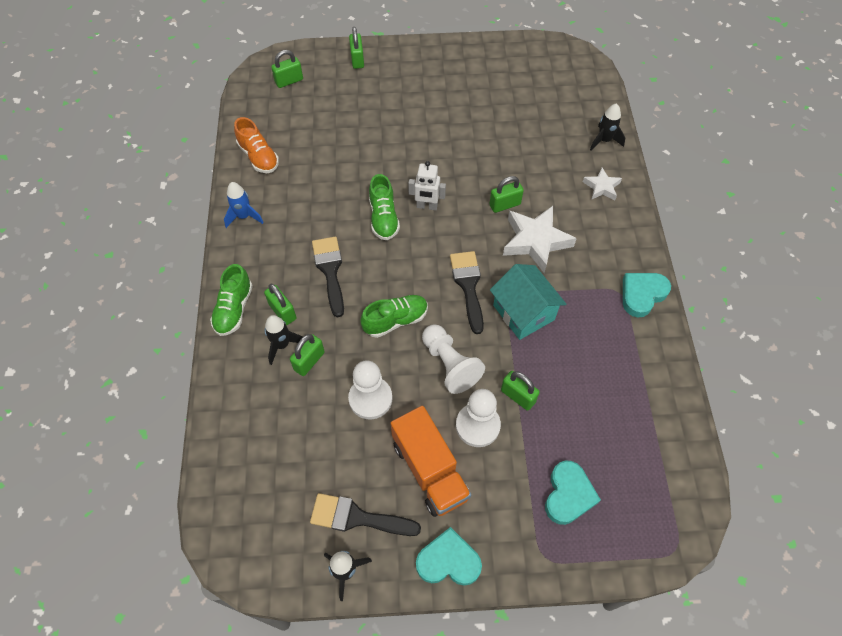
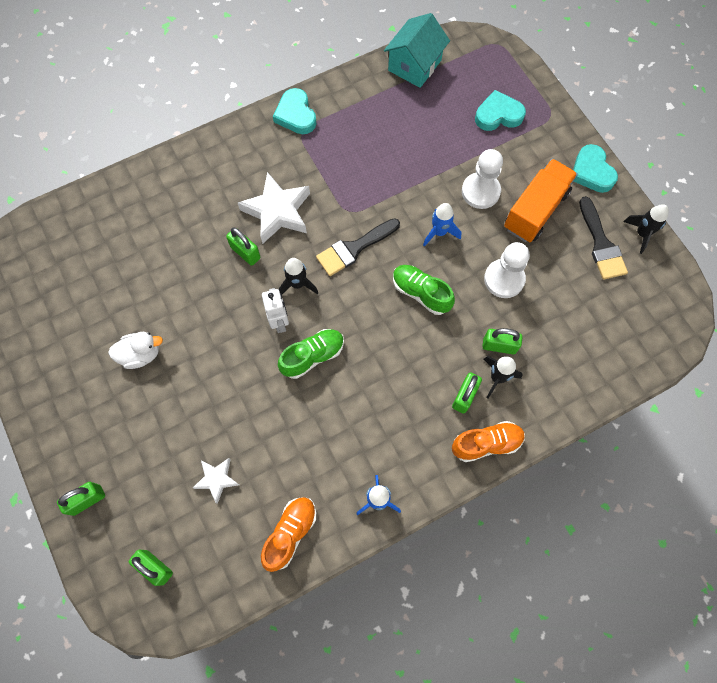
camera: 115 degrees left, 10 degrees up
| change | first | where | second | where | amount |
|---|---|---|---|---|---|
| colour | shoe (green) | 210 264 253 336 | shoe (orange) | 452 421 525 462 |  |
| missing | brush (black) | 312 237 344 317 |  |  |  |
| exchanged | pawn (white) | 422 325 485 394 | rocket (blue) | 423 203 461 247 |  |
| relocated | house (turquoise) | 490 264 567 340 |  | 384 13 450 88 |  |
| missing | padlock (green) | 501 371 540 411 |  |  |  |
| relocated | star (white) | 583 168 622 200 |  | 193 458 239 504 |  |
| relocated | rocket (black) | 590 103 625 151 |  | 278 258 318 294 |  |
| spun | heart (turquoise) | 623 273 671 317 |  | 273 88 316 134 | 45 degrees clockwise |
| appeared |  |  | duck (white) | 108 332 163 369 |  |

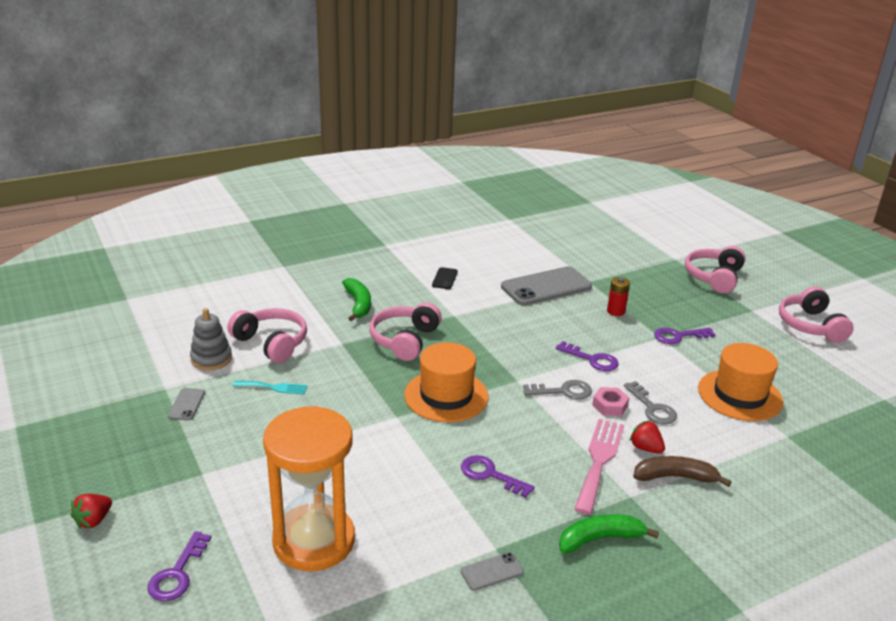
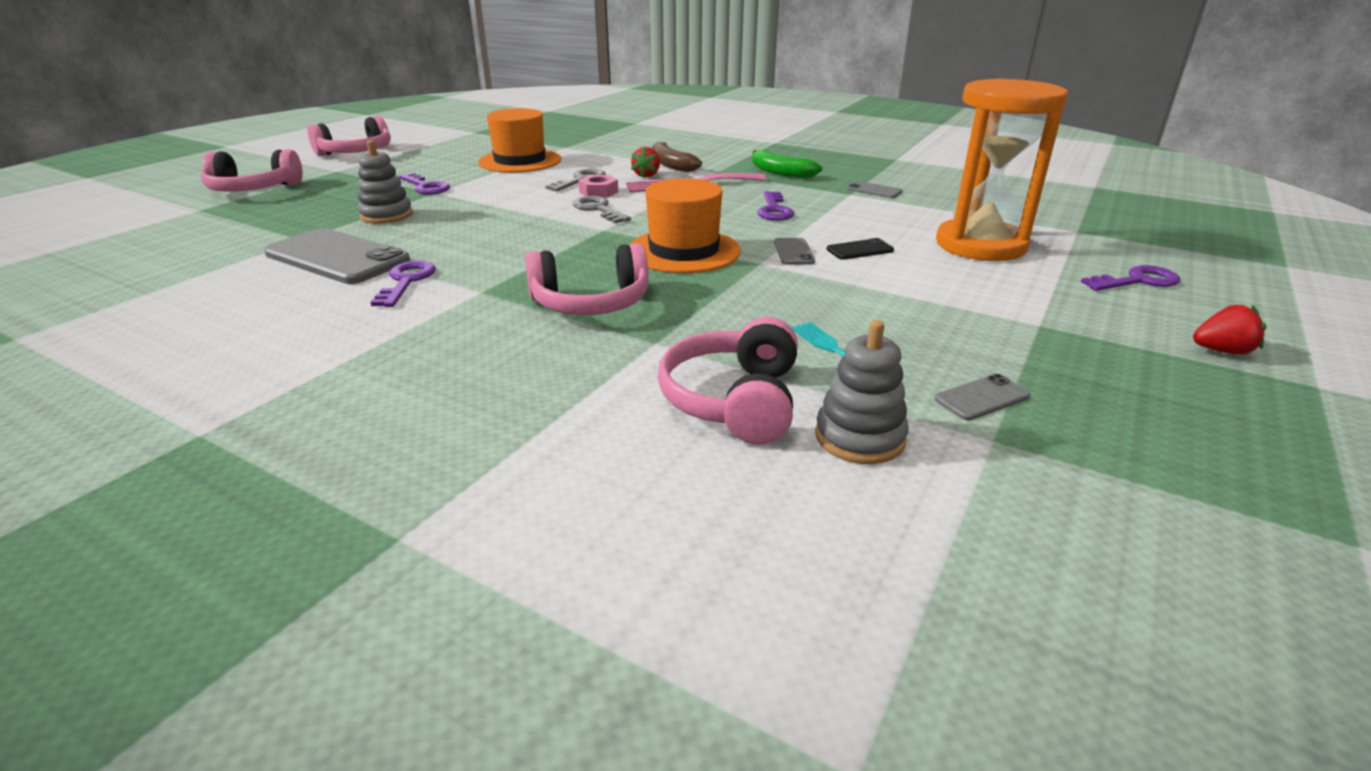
camera: 120 degrees left, 0 degrees up
| change | first | where | second | where | amount |
|---|---|---|---|---|---|
| missing | banana (green) | 342 278 371 321 |  |  |  |
| relocated | phone (black) | 432 267 458 289 |  | 826 238 894 260 |  |
| relocated | key (purple) | 556 341 619 371 |  | 370 261 436 307 |  |
| exchanged | battery (red) | 607 277 630 316 | stacking toy (grey) | 358 140 413 224 |  |
| appeared |  |  | phone (grey) | 774 238 815 265 |  |

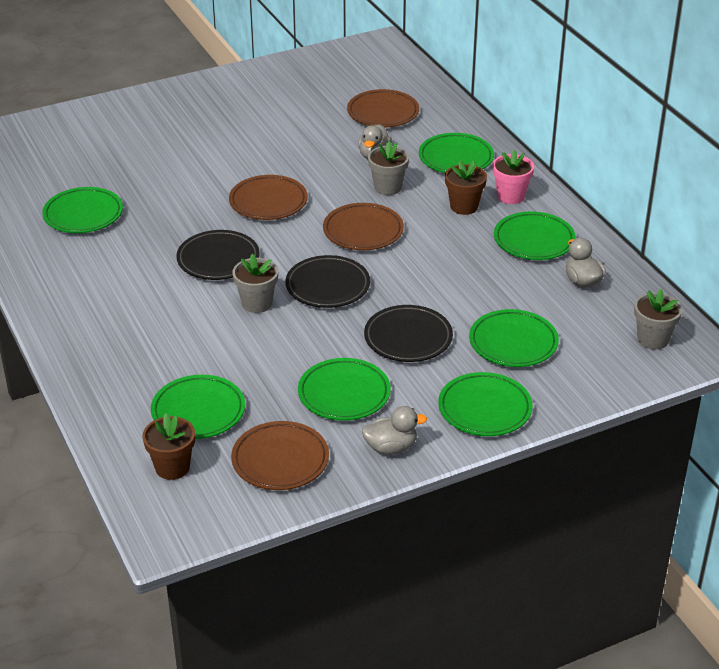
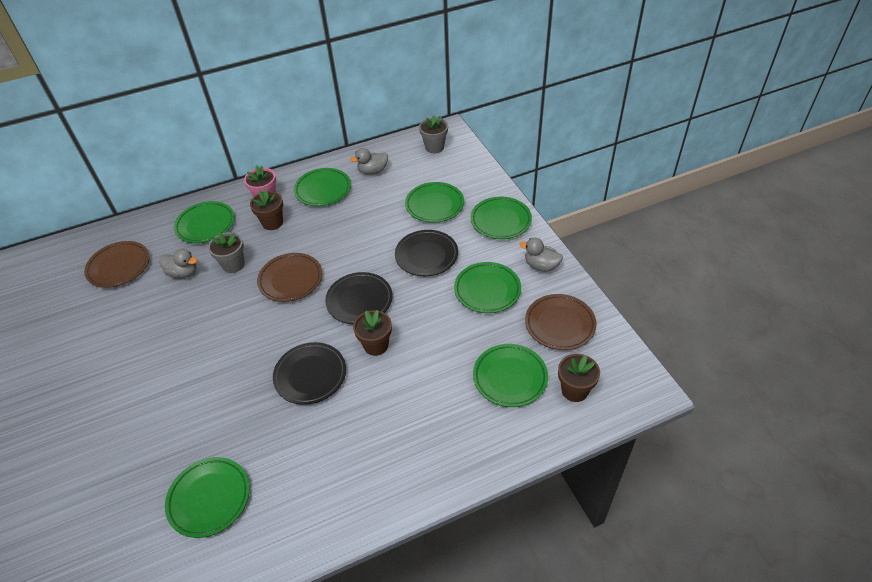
camera: 85 degrees left, 10 degrees up
| change | first | where | second | where | amount |
|---|---|---|---|---|---|
| missing | plate (brown) | 229 175 308 220 |  |  |  |
| colour | flower pot (grey) | 232 254 278 313 | flower pot (brown) | 353 310 392 356 |  |
| spun | duck (grey) | 362 406 427 455 |  | 519 238 563 272 | 60 degrees counterclockwise |

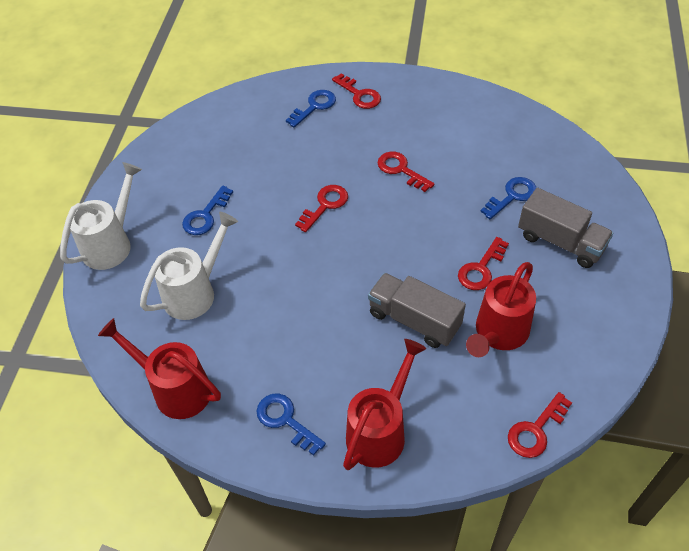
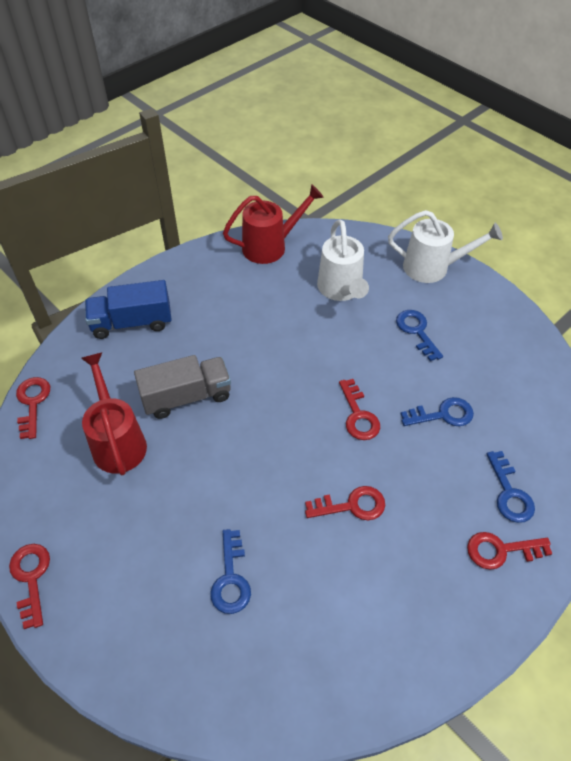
camera: 125 degrees right, 0 degrees up
| change | first | where | second | where | amount |
|---|---|---|---|---|---|
| spun | watering can (white) | 60 162 142 270 |  | 388 210 503 283 | 60 degrees counterclockwise |
| relocated | key (blue) | 256 393 326 456 |  | 401 397 474 426 |  |
| exchanged | watering can (red) | 343 339 426 470 | truck (blue) | 85 280 172 339 |  |
| relocated | key (red) | 458 237 509 290 |  | 9 544 50 629 |  |
| missing | truck (grey) | 518 188 614 268 |  |  |  |

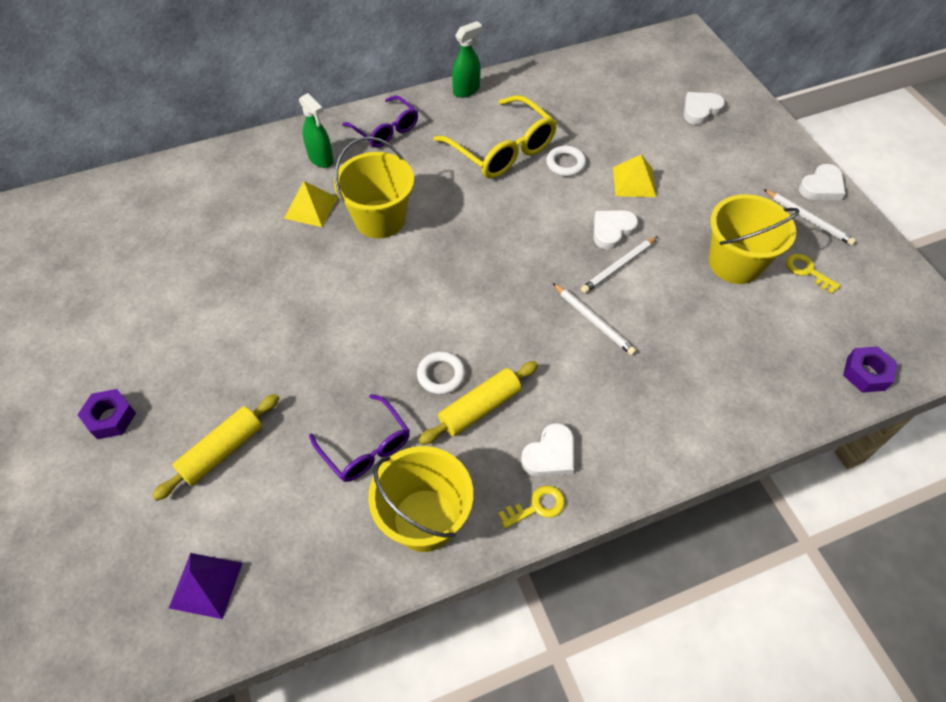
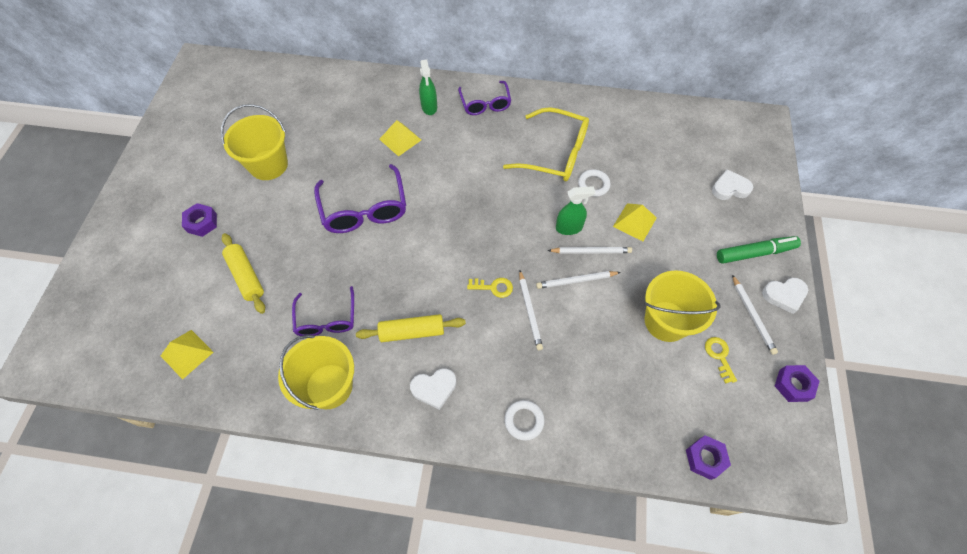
camera: 30 degrees right, 5 degrees up
| change | first | where | second | where | amount |
|---|---|---|---|---|---|
| spun | rolling pin (yellow) | 152 394 279 501 |  | 222 233 265 314 | 75 degrees clockwise |
| colour | pyramid (purple) | 169 553 242 619 | pyramid (yellow) | 161 330 213 380 |  |
| relocated | bucket (yellow) | 334 136 414 238 |  | 221 104 288 180 |  |
| relocated | ring (white) | 417 351 465 395 |  | 504 400 544 441 |  |
| spun | glasses (yellow) | 433 95 557 179 |  | 503 107 589 182 | 60 degrees counterclockwise |
| relocated | spray bottle (green) | 452 21 482 98 |  | 556 186 595 235 |  |
| relocated | key (yellow) | 498 485 565 529 |  | 467 278 513 298 |  |
| exchanged | heart (white) | 594 210 638 250 | pencil (white) | 548 247 632 254 |  |
| appeared |  |  | glasses (purple) | 314 164 406 233 |  |
| appeared |  |  | marker (green) | 717 236 801 263 |  |
| appeared |  |  | nut (purple) | 775 365 819 402 |  |

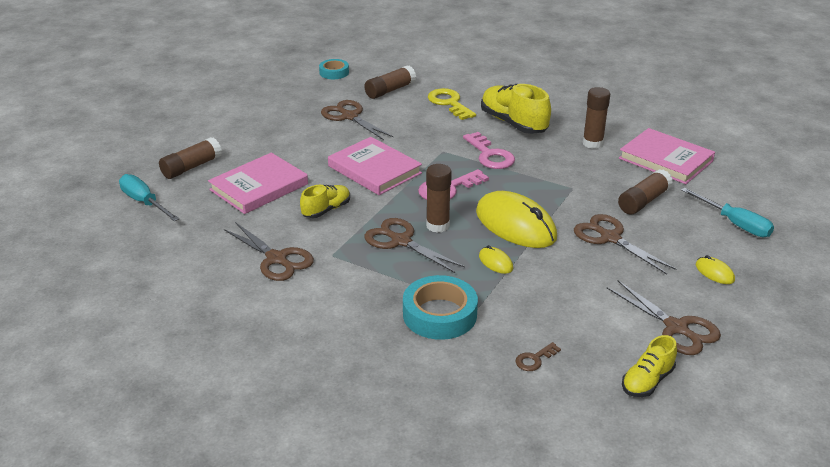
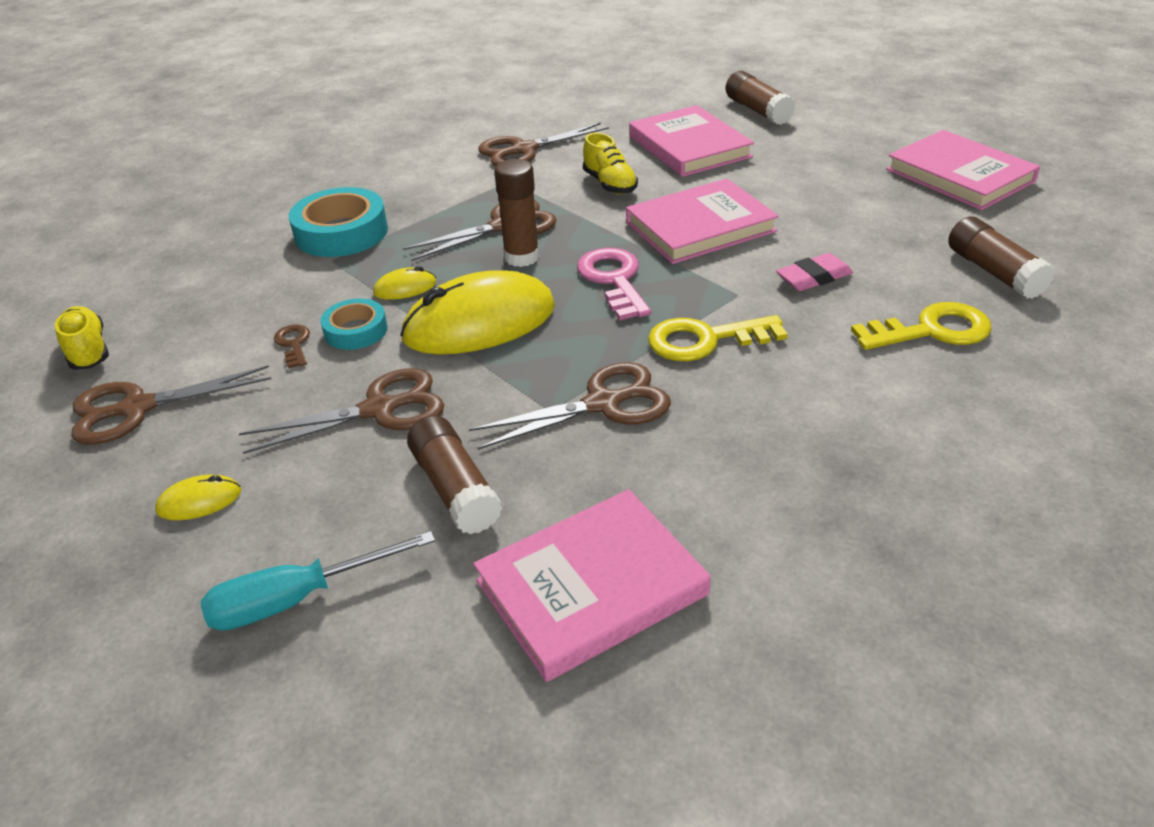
camera: 110 degrees right, 5 degrees up
| change | first | where | second | where | amount |
|---|---|---|---|---|---|
| missing | screwdriver (turquoise) | 119 174 179 221 |  |  |  |
| relocated | tape (turquoise) | 319 59 349 79 |  | 320 298 387 350 |  |
| relocated | scissors (brown) | 321 100 393 140 |  | 469 362 671 450 |  |
| colour | key (pink) | 463 132 515 169 | key (yellow) | 648 315 788 361 |  |
| missing | shoe (yellow) | 481 84 551 134 |  |  |  |
| relocated | key (brown) | 516 342 561 371 |  | 274 325 310 369 |  |
| missing | glue stick (brown) | 582 87 610 149 |  |  |  |
| appeared |  |  | eraser (pink) | 776 253 853 291 |  |
| appeared |  |  | book (pink) | 886 130 1040 210 |  |

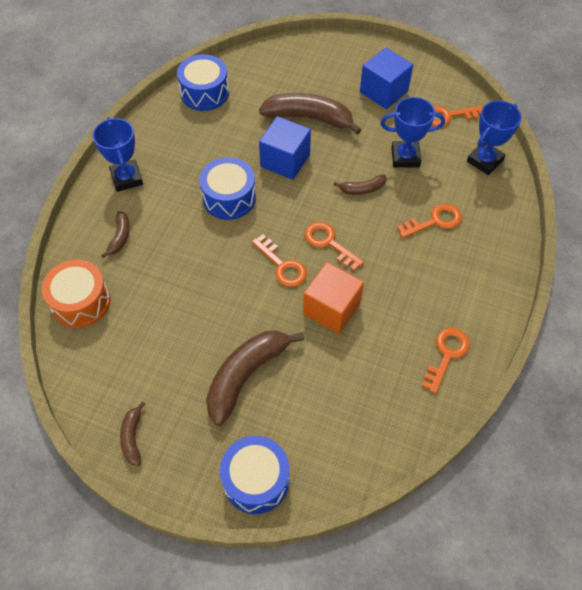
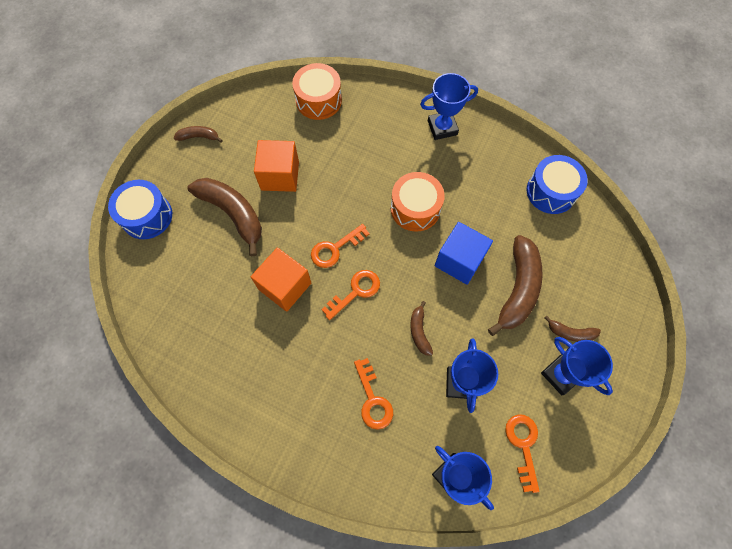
camera: 95 degrees right, 10 degrees up
| change | first | where | second | where | amount |
|---|---|---|---|---|---|
| relocated | banana (brown) | 101 211 130 258 |  | 544 316 601 342 |  |
| colour | drum (blue) | 199 157 256 220 | drum (orange) | 391 172 445 232 |  |
| exchanged | cube (blue) | 360 47 413 109 | trophy (blue) | 541 337 613 395 |  |
| missing | key (orange) | 422 328 470 394 |  |  |  |
| appeared |  |  | cube (orange) | 254 140 299 192 |  |

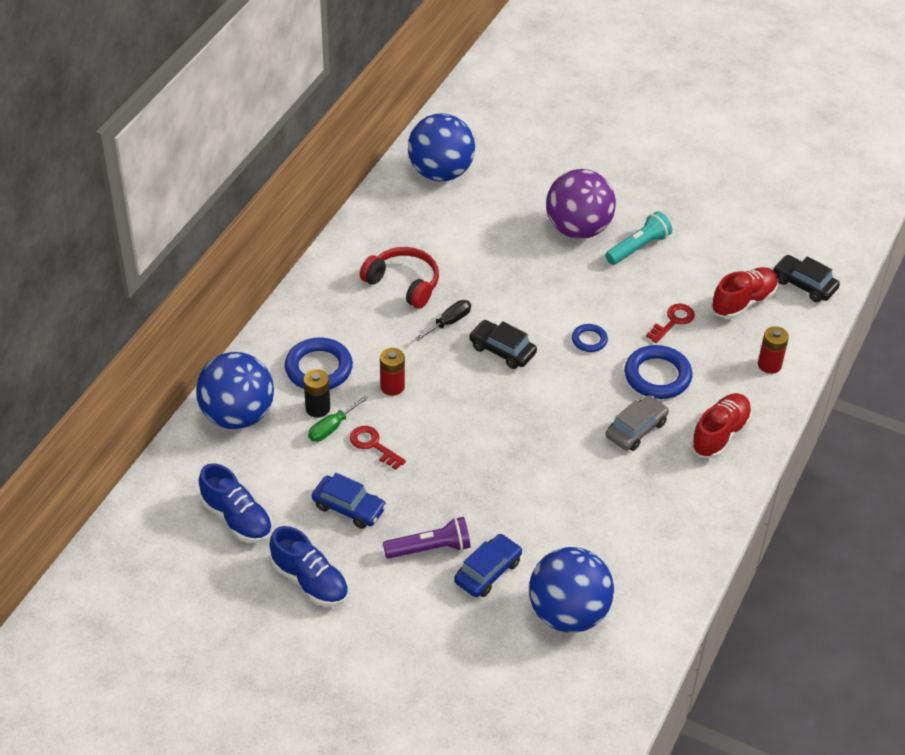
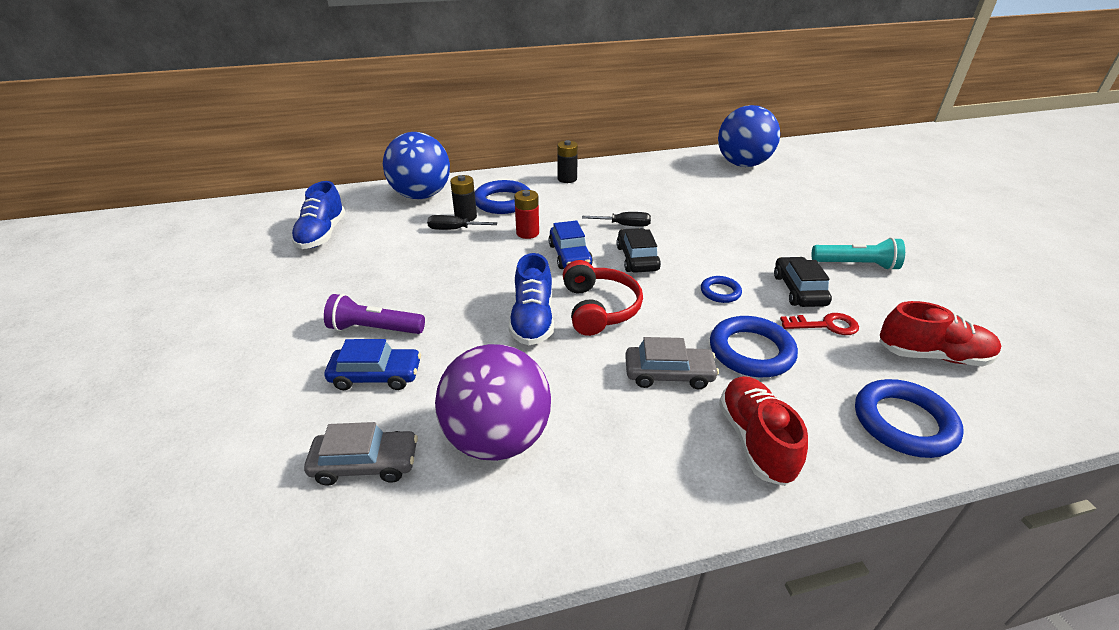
camera: 50 degrees right, 10 degrees down
| change | first | where | second | where | amount |
|---|---|---|---|---|---|
| relocated | shoe (blue) | 269 526 349 607 |  | 509 253 554 345 |  |
| colour | screwdriver (green) | 308 395 368 442 | screwdriver (black) | 427 215 497 230 |  |
| relocated | car (blue) | 312 473 387 529 |  | 548 220 593 269 |  |
| missing | key (red) | 350 426 406 470 |  |  |  |
| relocated | headphones (red) | 360 247 439 309 |  | 563 260 643 336 |  |
| spun | flashlight (purple) | 383 517 471 559 |  | 324 294 425 334 | 150 degrees clockwise |
| exchanged | ball (blue) | 529 547 614 633 | car (grey) | 304 422 418 486 |  |
| relocated | ball (purple) | 546 169 616 239 |  | 435 344 551 461 |  |
| spun | shoe (red) | 691 393 752 459 |  | 719 376 808 486 | 90 degrees counterclockwise |
| exchanged | battery (red) | 758 326 789 374 | ring (blue) | 855 379 964 458 |  |
| relocated | car (black) | 773 255 840 302 |  | 774 257 832 307 |  |
| appeared |  |  | battery (black) | 557 140 578 183 |  |

